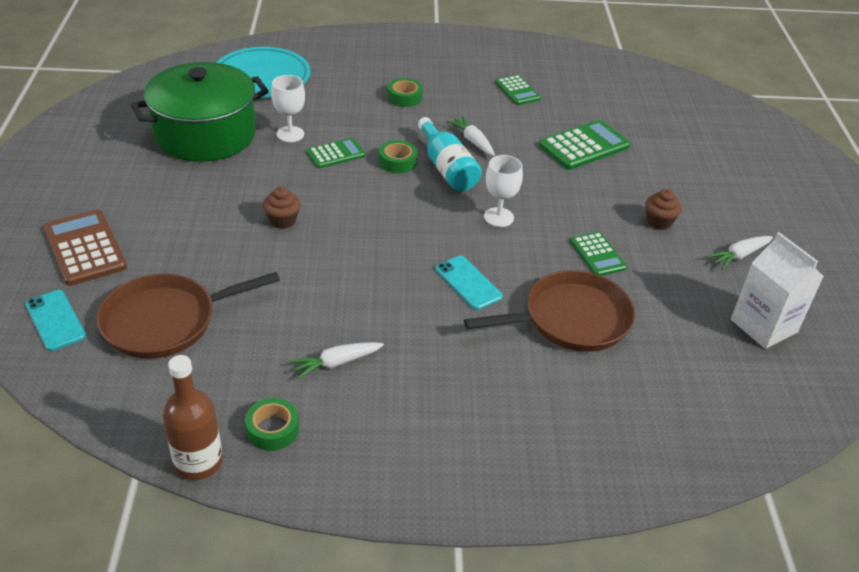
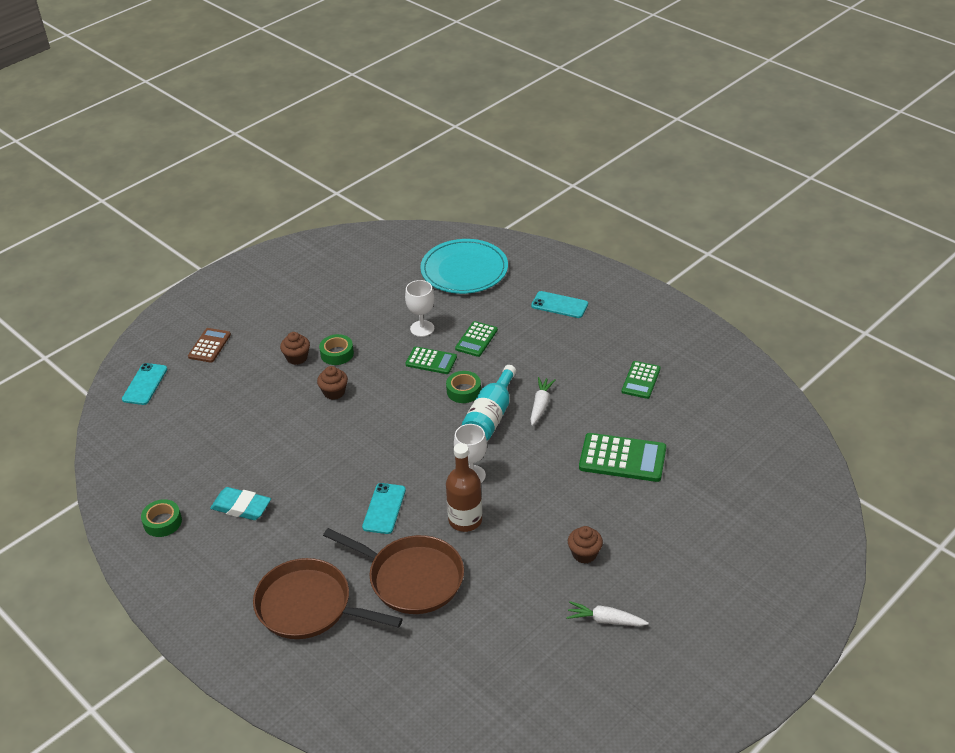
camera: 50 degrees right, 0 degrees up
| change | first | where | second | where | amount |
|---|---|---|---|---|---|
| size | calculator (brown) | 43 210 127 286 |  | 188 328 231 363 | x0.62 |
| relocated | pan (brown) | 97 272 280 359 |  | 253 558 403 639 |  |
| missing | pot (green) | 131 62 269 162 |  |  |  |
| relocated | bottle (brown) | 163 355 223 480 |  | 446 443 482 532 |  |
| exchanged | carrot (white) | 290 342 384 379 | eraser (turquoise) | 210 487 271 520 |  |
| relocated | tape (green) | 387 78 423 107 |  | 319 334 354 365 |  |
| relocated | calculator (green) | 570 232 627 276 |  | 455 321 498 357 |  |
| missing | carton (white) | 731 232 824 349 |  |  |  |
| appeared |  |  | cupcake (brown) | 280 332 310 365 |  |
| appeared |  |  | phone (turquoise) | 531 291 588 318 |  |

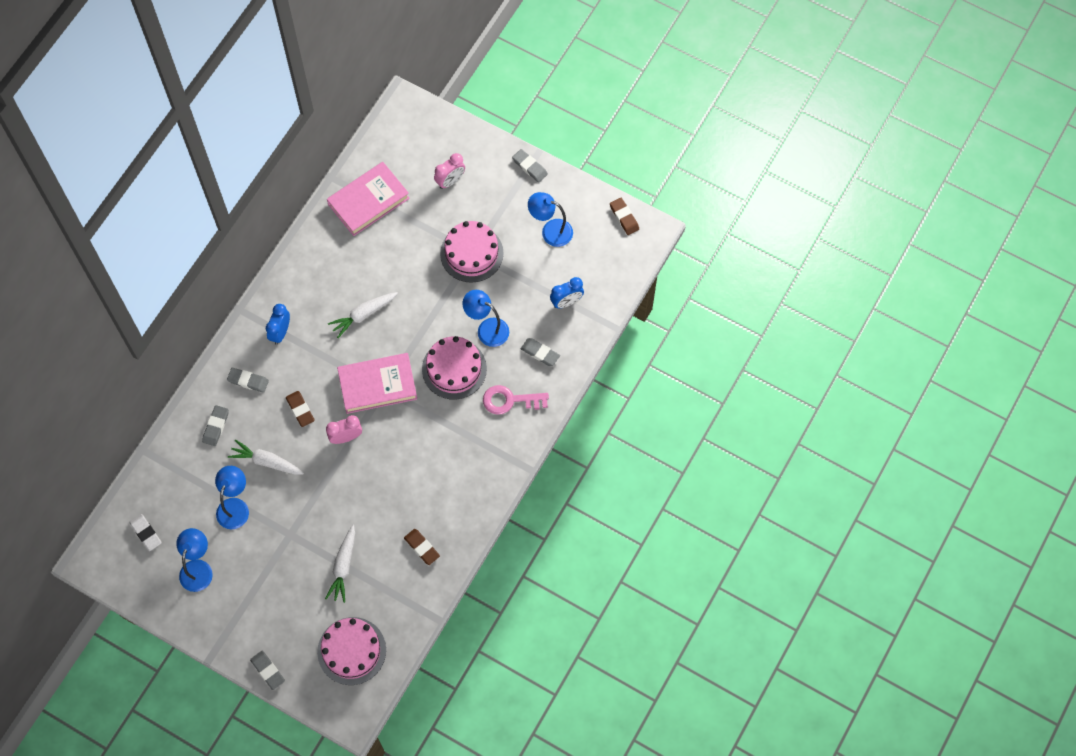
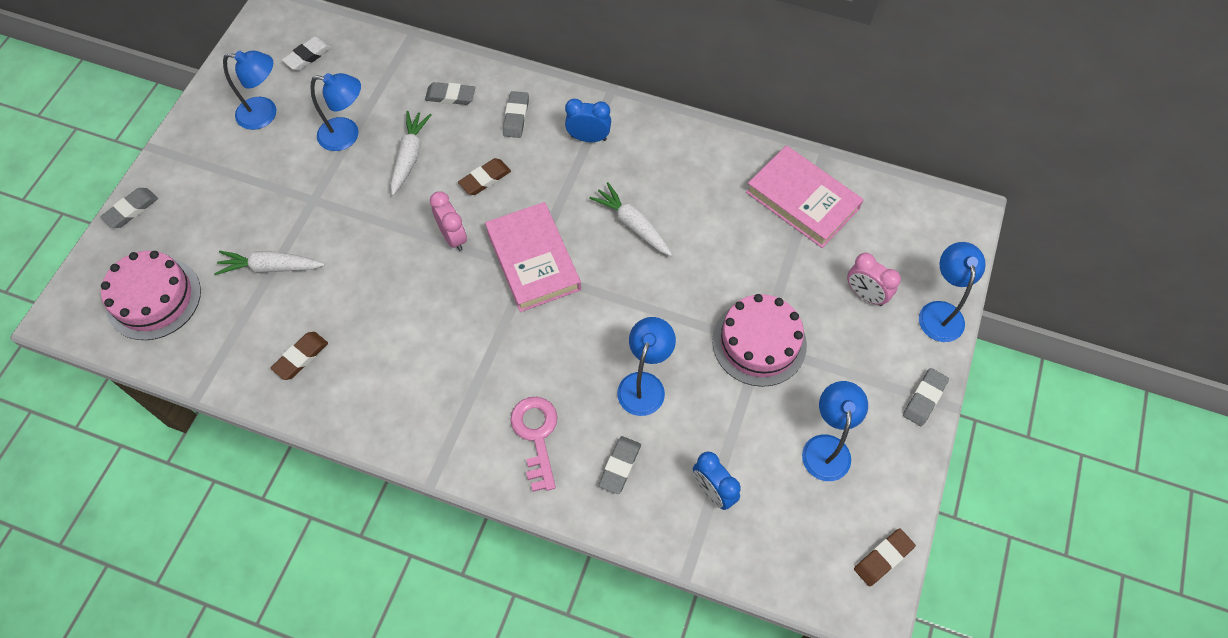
camera: 80 degrees right, 5 degrees down
| change | first | where | second | where | amount |
|---|---|---|---|---|---|
| missing | cake (pink) | 422 336 487 400 |  |  |  |
| appeared |  |  | lamp (blue) | 919 242 986 342 |  |

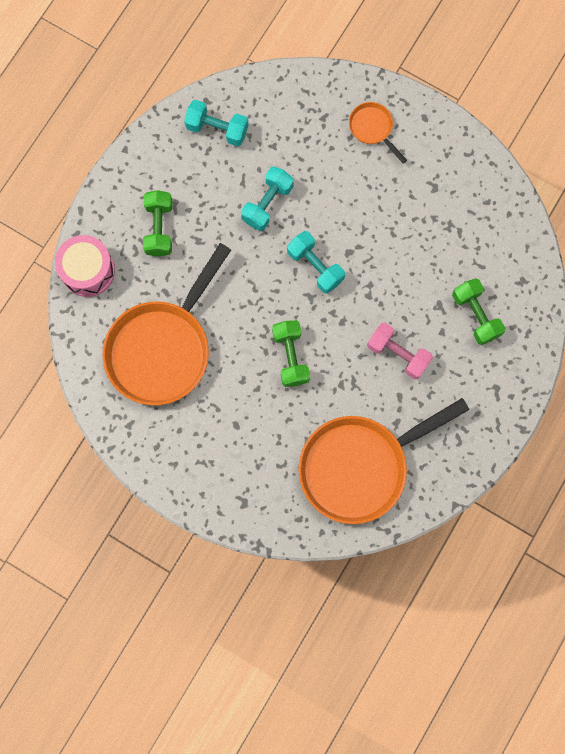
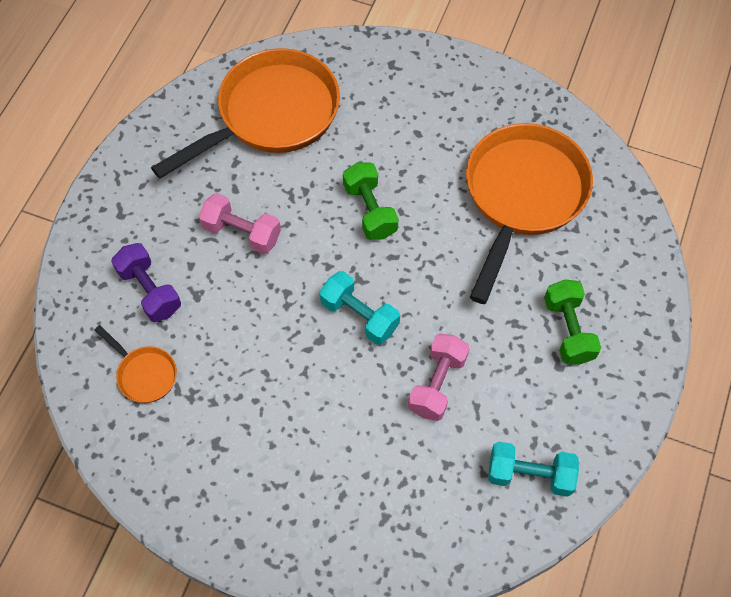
camera: 170 degrees right, 15 degrees down
| change | first | where | second | where | amount |
|---|---|---|---|---|---|
| missing | drum (pink) | 55 235 115 297 |  |  |  |
| colour | dumbbell (turquoise) | 241 167 294 231 | dumbbell (pink) | 408 333 470 421 |  |
| relocated | pan (orange) | 349 102 407 163 |  | 95 325 177 403 |  |
| colour | dumbbell (green) | 452 278 505 345 | dumbbell (purple) | 111 243 181 322 |  |

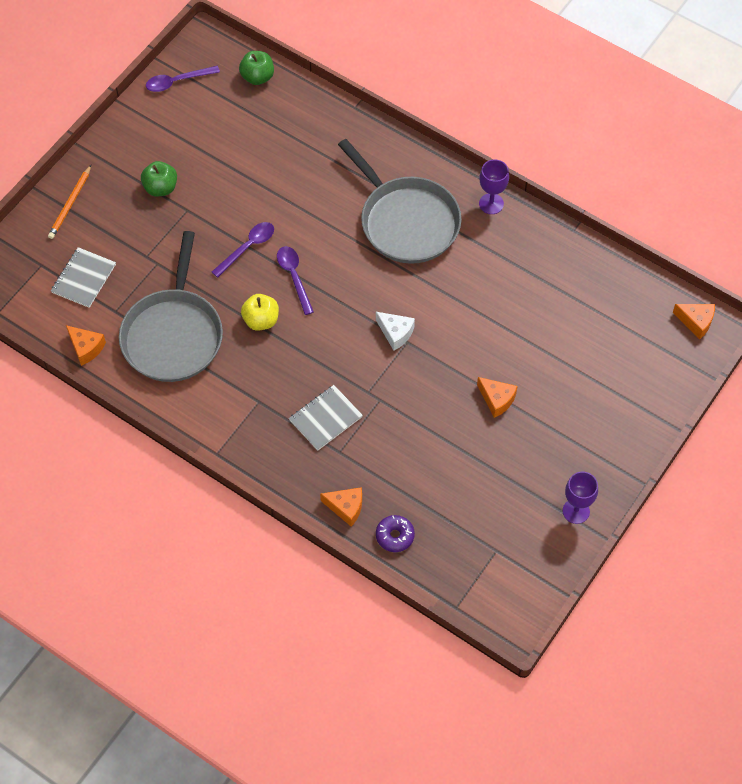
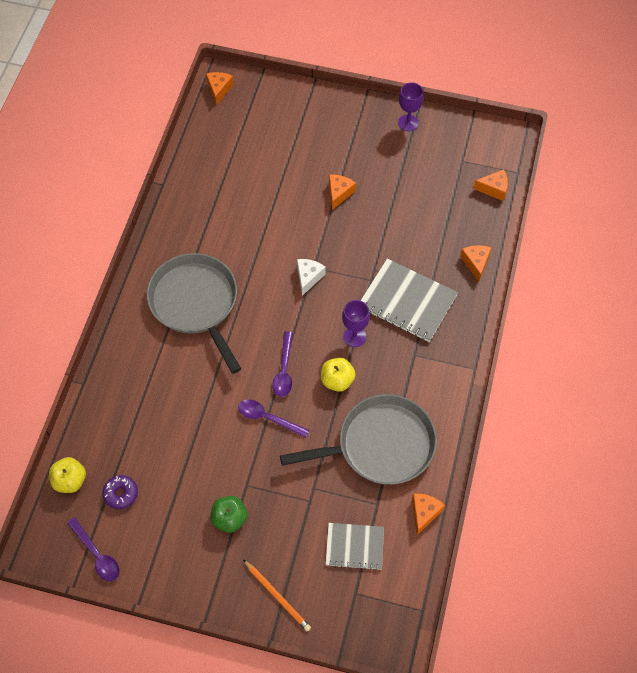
camera: 110 degrees left, 0 degrees up
| change | first | where | second | where | amount |
|---|---|---|---|---|---|
| spun | pencil (orange) | 48 165 91 239 |  | 243 560 311 632 | 45 degrees clockwise |
| colour | apple (green) | 239 51 274 85 | apple (yellow) | 49 457 86 493 |  |
| spun | spoon (purple) | 277 246 314 315 |  | 272 331 293 397 | 45 degrees counterclockwise |
| size | notebook (grey) | 289 385 363 451 |  | 360 259 458 342 | x1.61 |
| spun | pan (grey) | 338 139 462 264 |  | 147 253 241 374 | 60 degrees counterclockwise |
| relocated | donut (purple) | 376 515 415 552 |  | 102 475 138 509 |  |
| relocated | goblet (purple) | 479 159 509 214 |  | 342 300 370 347 |  |
| appeared |  |  | cheese (orange) | 473 169 508 201 |  |

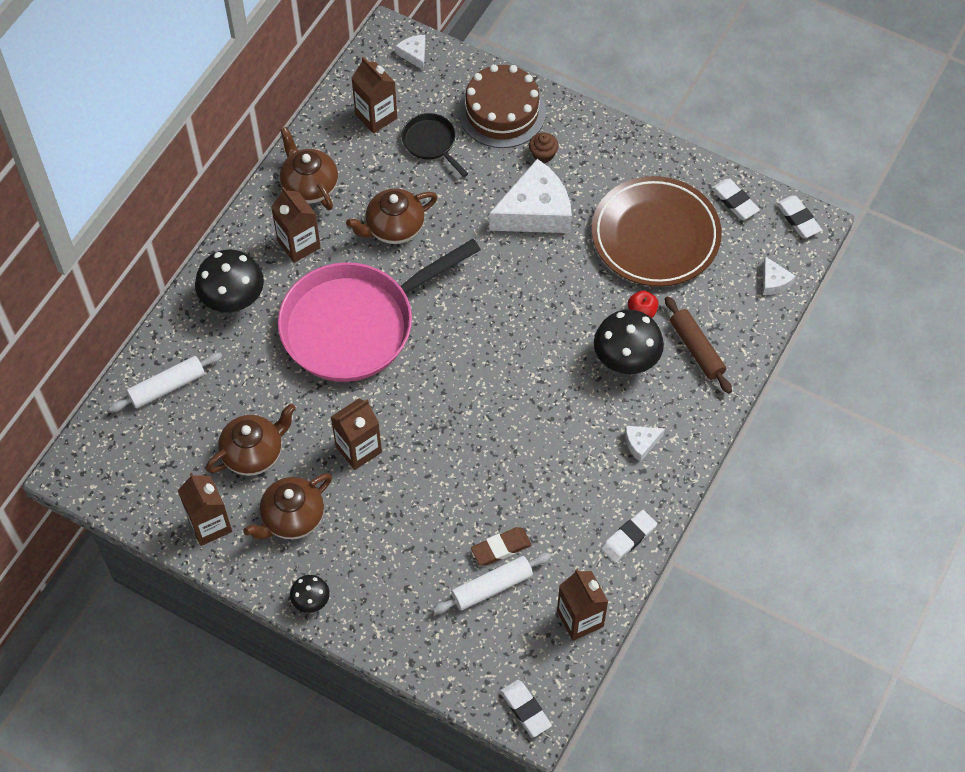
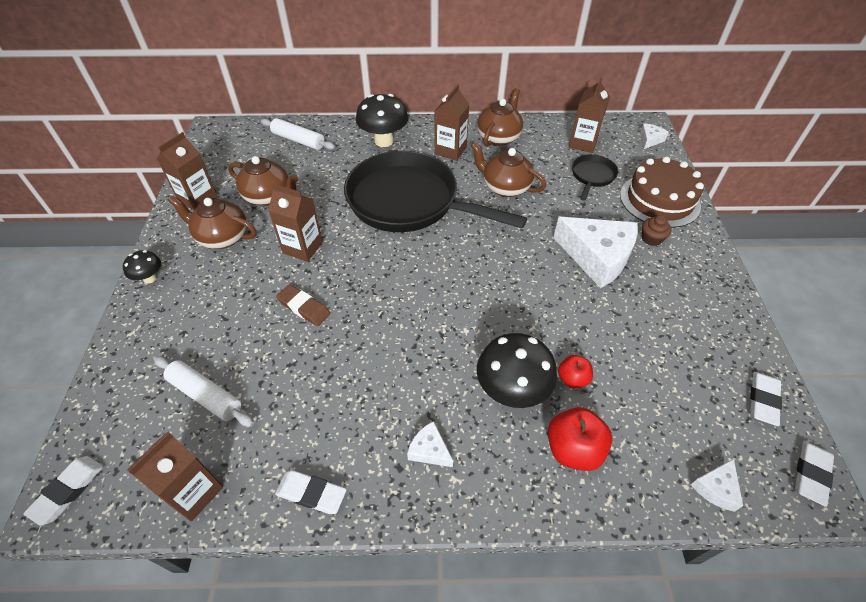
camera: 60 degrees right, 10 degrees down
| change | first | where | second | where | amount |
|---|---|---|---|---|---|
| colour | pan (pink) | 278 239 481 382 | pan (black) | 344 151 527 232 |  |
| relocated | eraser (brown) | 471 527 532 566 |  | 276 285 330 326 |  |
| missing | plate (brown) | 592 176 722 287 |  |  |  |
| exchanged | rolling pin (brown) | 665 296 732 394 | apple (red) | 548 407 612 471 |  |

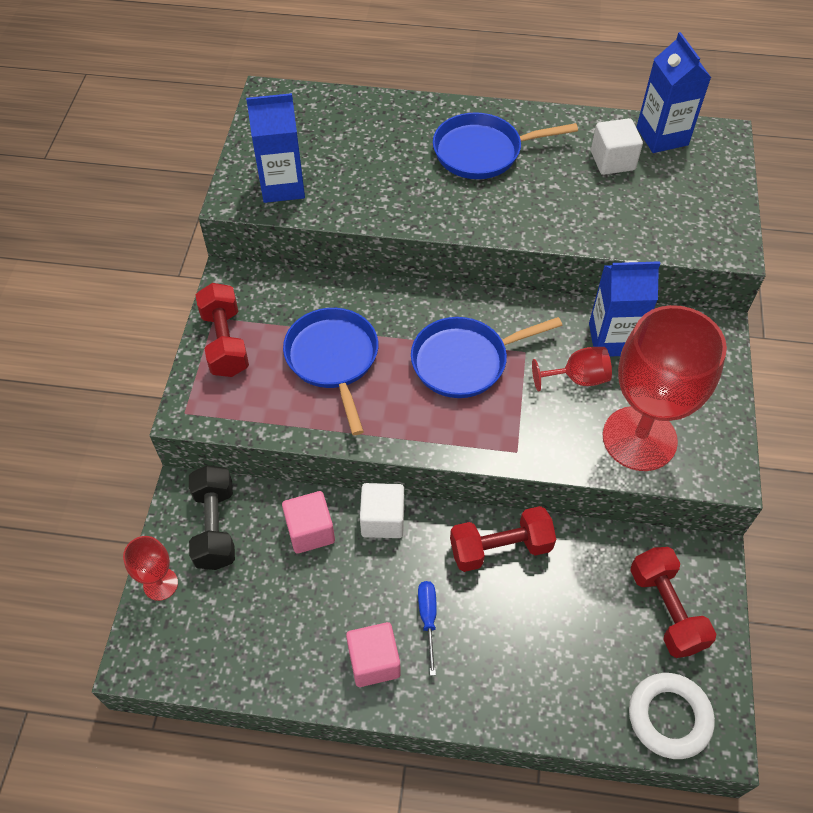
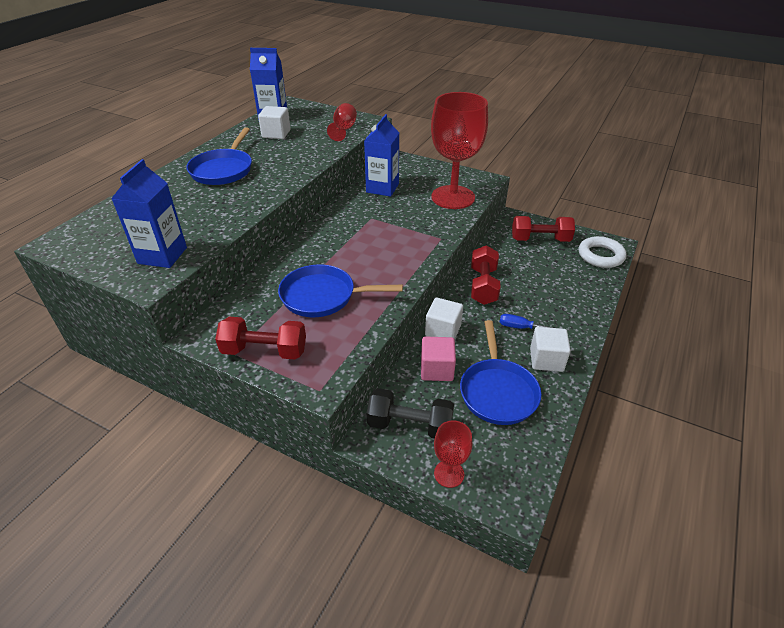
camera: 70 degrees left, 15 degrees down
| change | first | where | second | where | amount |
|---|---|---|---|---|---|
| colour | cube (pink) | 346 622 401 687 | cube (white) | 530 327 571 372 |  |
| relocated | pan (blue) | 411 317 563 398 |  | 460 320 541 425 |  |
| relocated | goblet (red) | 532 347 612 392 |  | 327 103 357 141 |  |

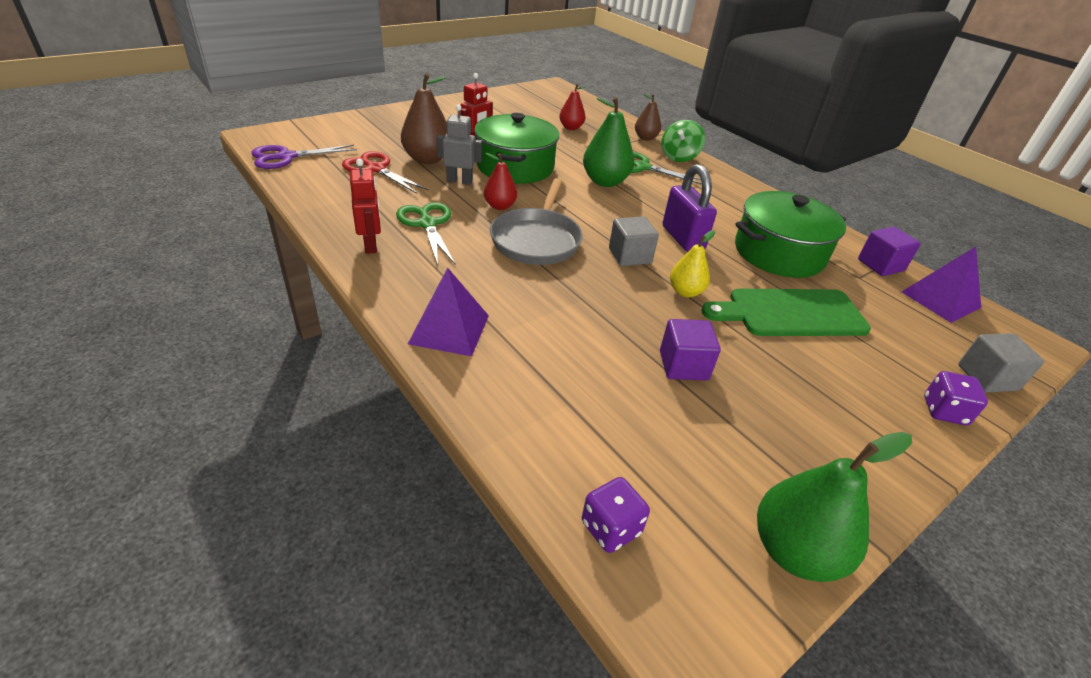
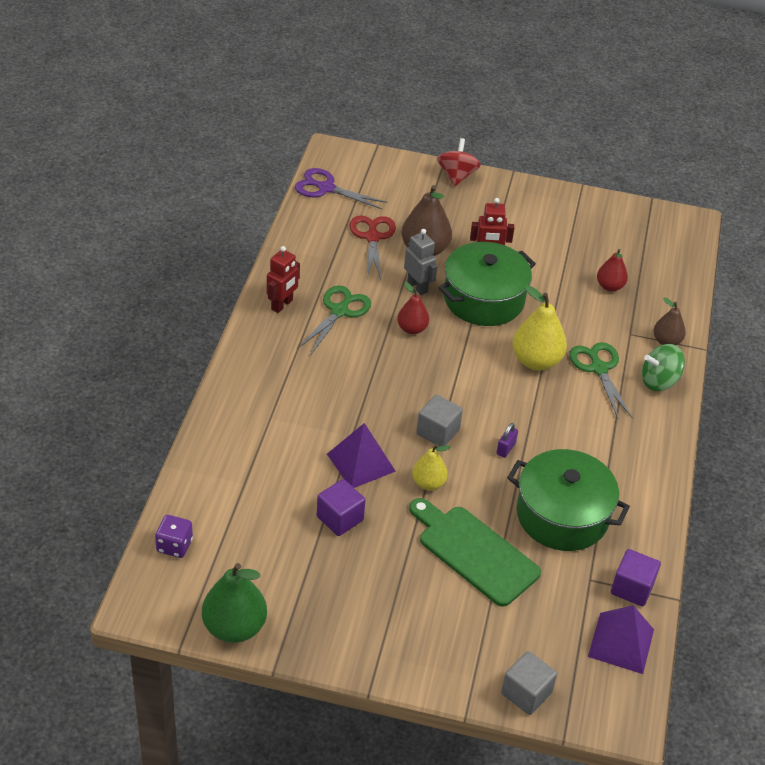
camera: 50 degrees right, 5 degrees up
| change | first | where | second | where | amount |
|---|---|---|---|---|---|
| relocated | pyramid (purple) | 408 268 489 356 |  | 327 423 396 488 |  |
| missing | pan (grey) | 490 178 583 265 |  |  |  |
| colour | pear (green) | 583 97 634 187 | pear (yellow) | 512 285 567 370 |  |
| size | padlock (purple) | 662 164 717 252 |  | 496 423 518 458 | x0.46 |
| missing | dice (purple) | 924 371 988 425 |  |  |  |
| appeared |  |  | spinning top (red) | 437 138 481 186 |  |

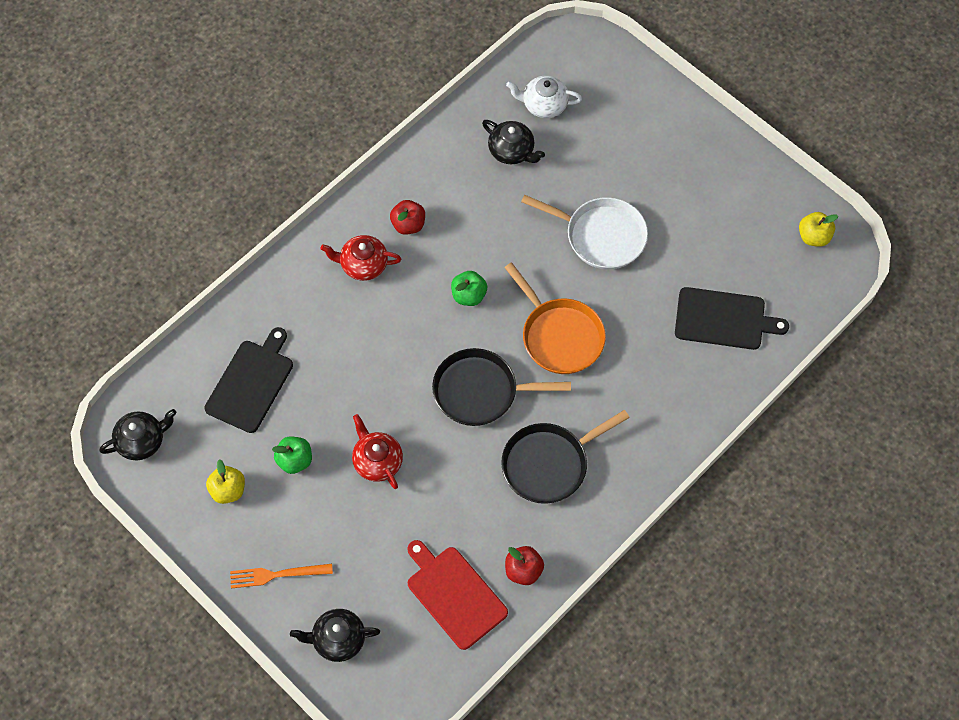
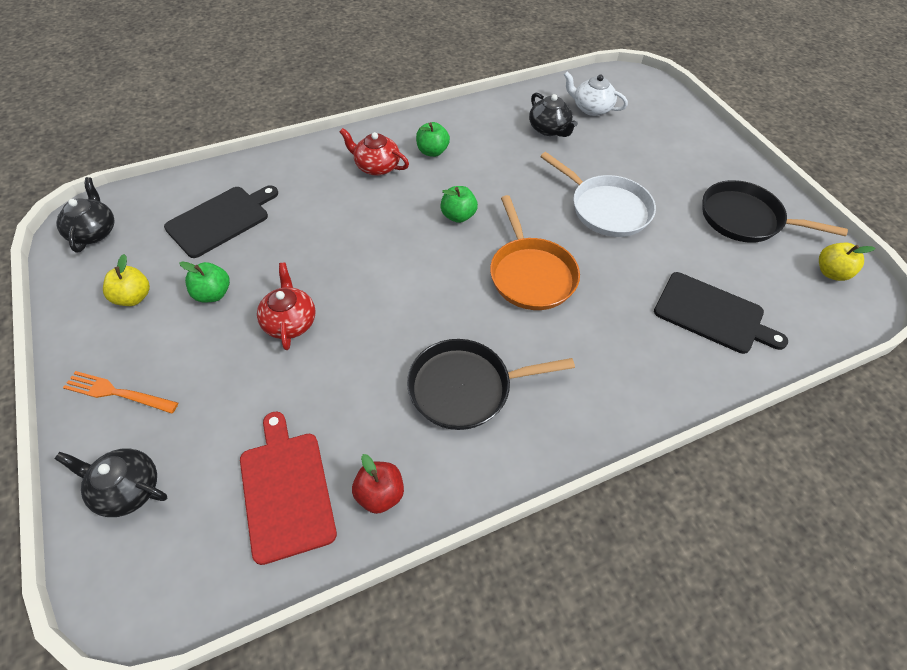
camera: 20 degrees right, 10 degrees down
| change | first | where | second | where | amount |
|---|---|---|---|---|---|
| spun | teapot (black) | 99 409 176 460 |  | 56 177 115 253 | 90 degrees counterclockwise |
| colour | apple (red) | 390 200 425 235 | apple (green) | 416 122 450 157 |  |
| relocated | pan (black) | 432 348 571 426 |  | 702 180 848 243 |  |

